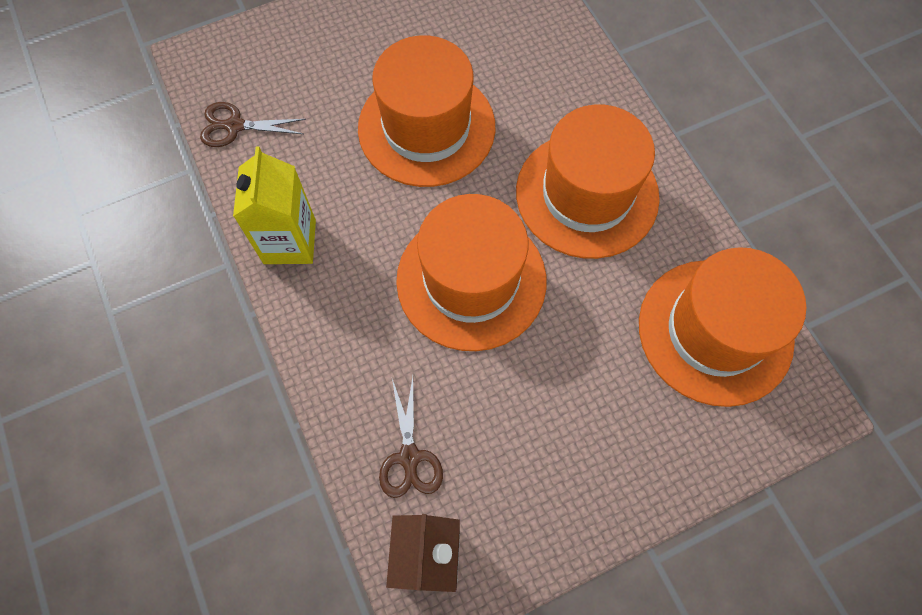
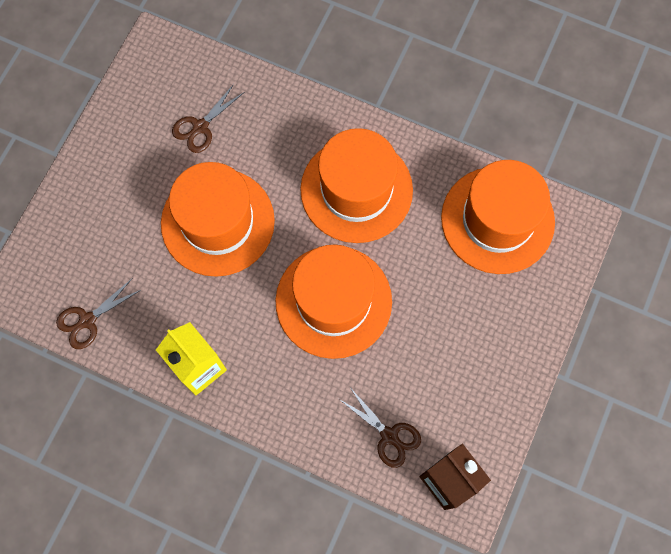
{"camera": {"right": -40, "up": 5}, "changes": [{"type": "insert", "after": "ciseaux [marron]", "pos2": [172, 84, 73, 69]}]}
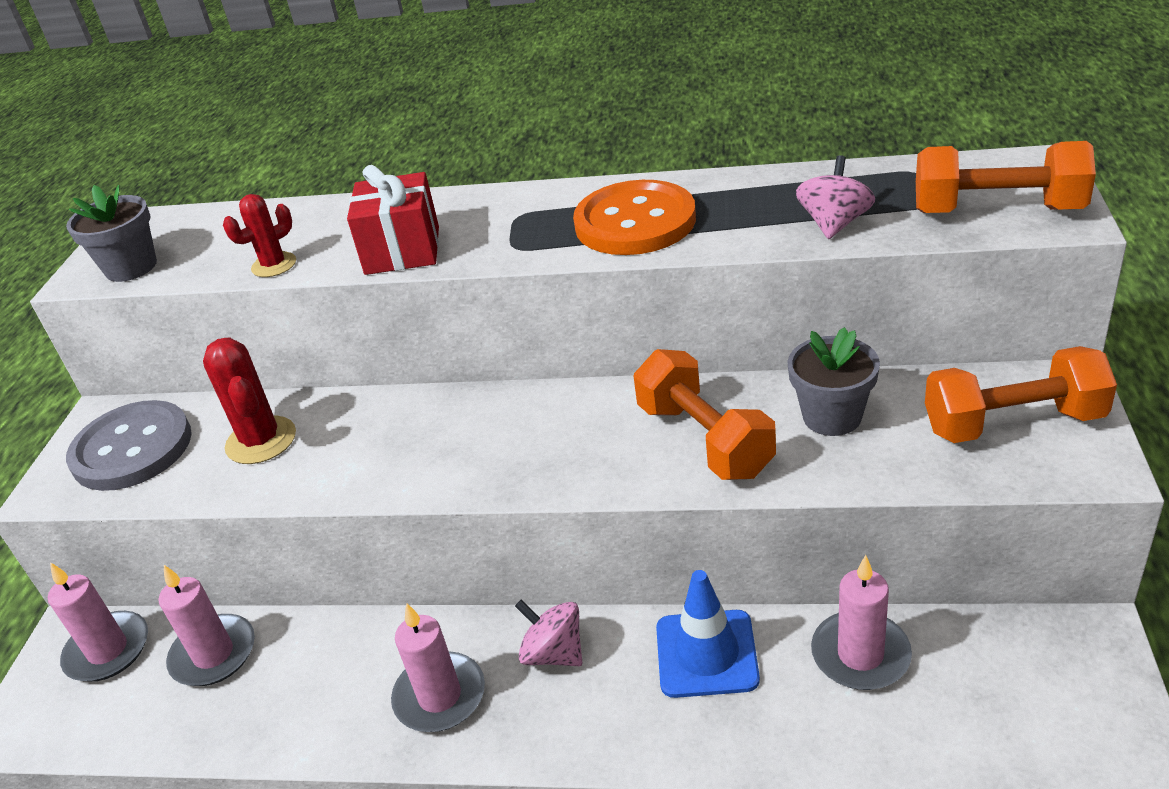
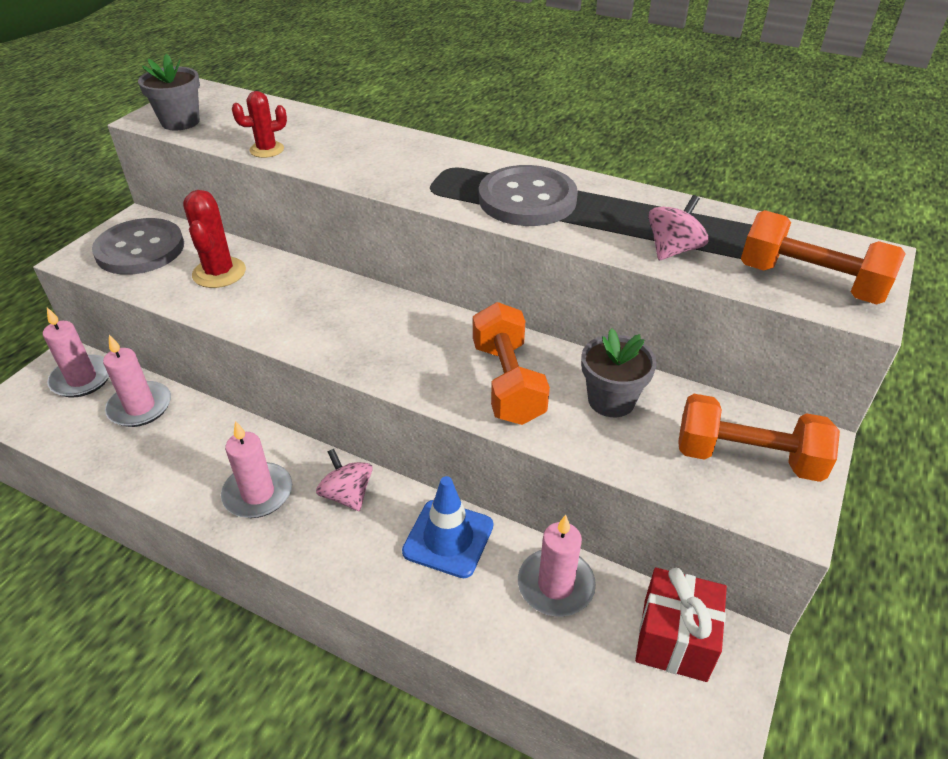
{"camera": {"right": 15, "up": 5}, "changes": [{"type": "move", "before": "cadeau [rouge]", "pos1": [347, 165, 92, 110], "pos2": [635, 568, 92, 114]}, {"type": "recolor", "before": "bouton [orange]", "after": "bouton [gris]", "pos1": [573, 180, 123, 75], "pos2": [479, 165, 99, 61]}]}
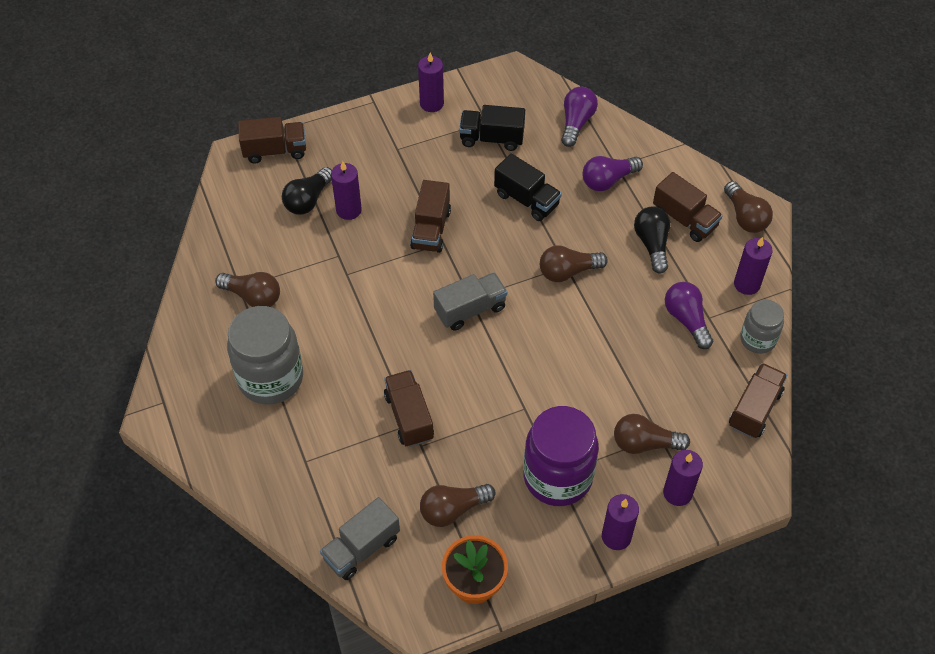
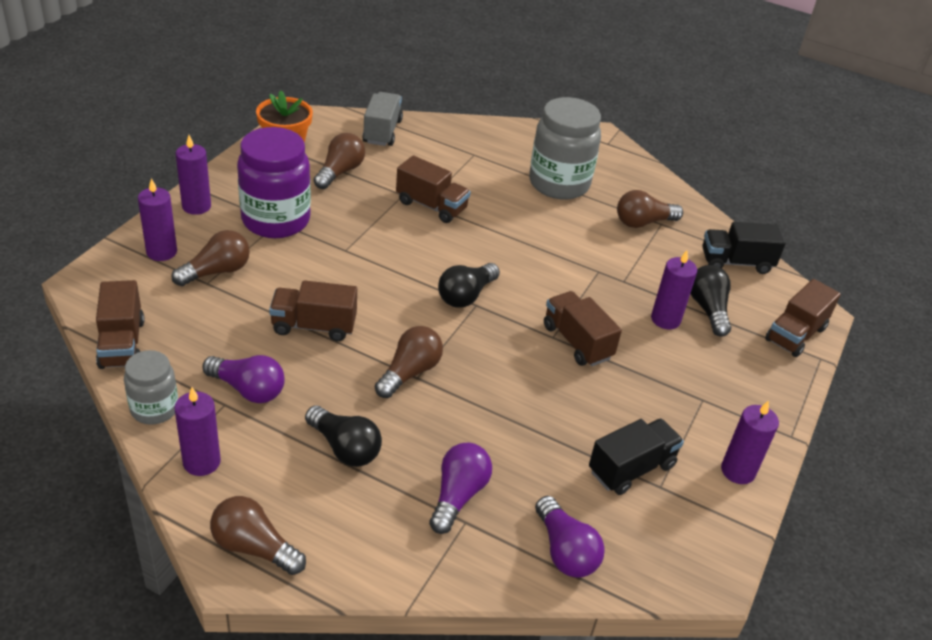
{"camera": {"right": 135, "up": -15}, "changes": [{"type": "move", "before": "camion [noir]", "pos1": [494, 153, 68, 68], "pos2": [702, 222, 84, 52]}, {"type": "move", "before": "camion [marron]", "pos1": [653, 172, 70, 70], "pos2": [269, 280, 88, 61]}, {"type": "replace", "before": "camion [gris]", "after": "ampoule [noir]", "pos1": [433, 272, 74, 59], "pos2": [438, 263, 62, 45]}]}
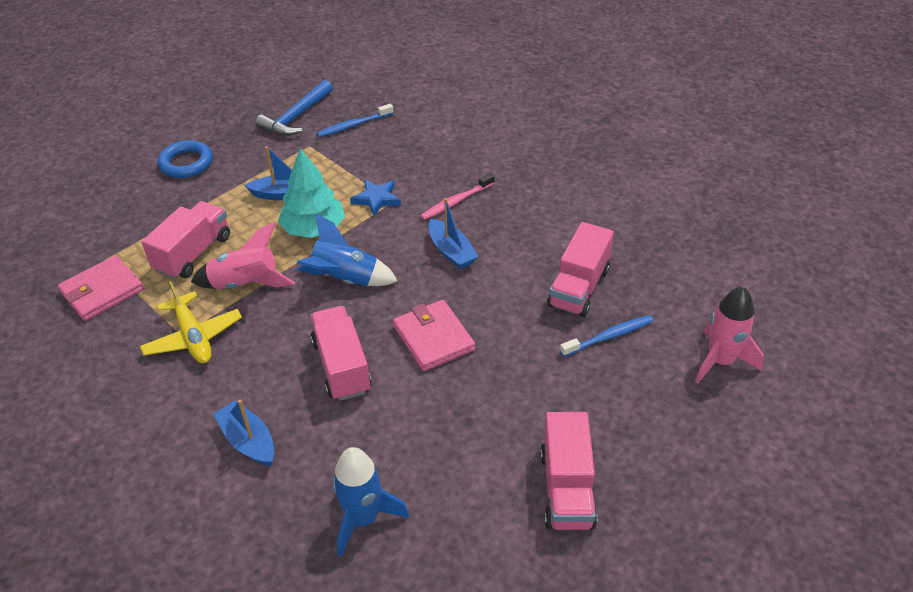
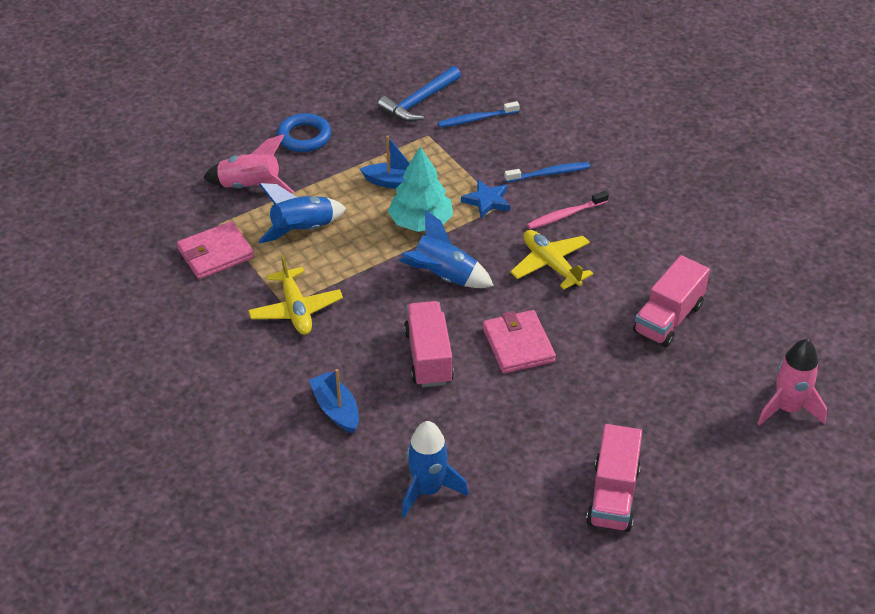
{"camera": {"right": 10, "up": 0}, "changes": [{"type": "replace", "before": "bateau [bleu]", "after": "avion [jaune]", "pos1": [429, 198, 49, 71], "pos2": [510, 230, 83, 59]}, {"type": "replace", "before": "camion [rose]", "after": "fusée [bleu]", "pos1": [141, 201, 89, 78], "pos2": [258, 183, 88, 61]}, {"type": "move", "before": "fusée [rose]", "pos1": [191, 222, 104, 67], "pos2": [203, 134, 91, 59]}, {"type": "move", "before": "brosse à dents [bleu]", "pos1": [560, 315, 93, 42], "pos2": [504, 162, 86, 21]}]}
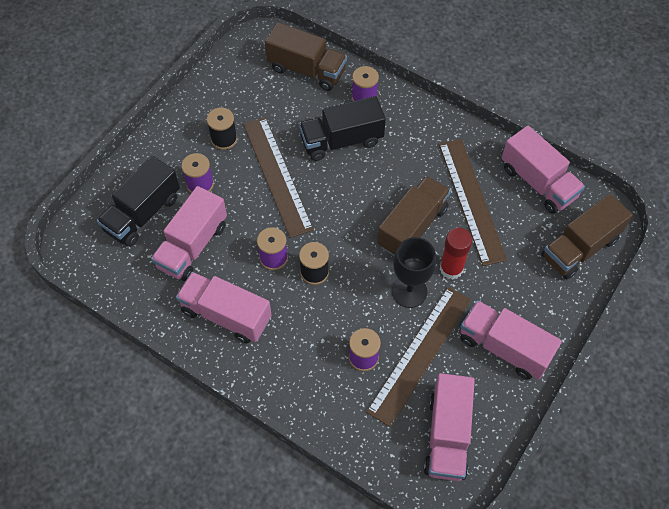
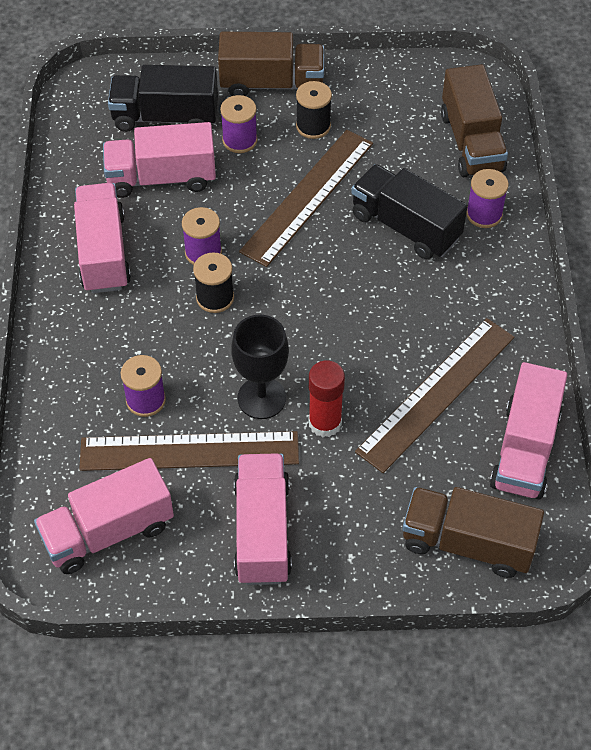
{"camera": {"right": 55, "up": -5}, "changes": [{"type": "move", "before": "camion [marron]", "pos1": [377, 176, 74, 80], "pos2": [218, 32, 106, 64]}]}
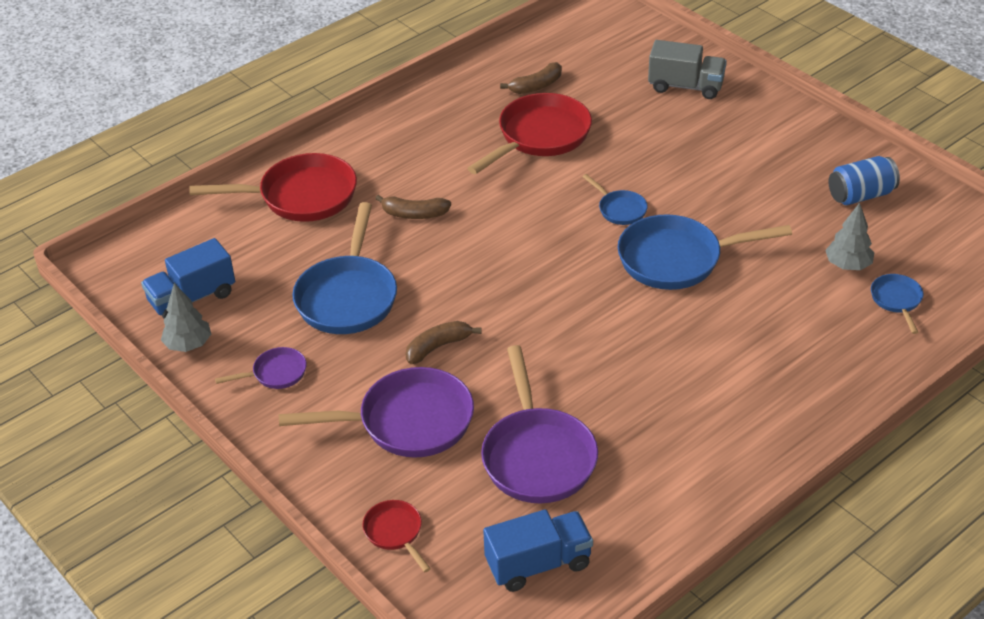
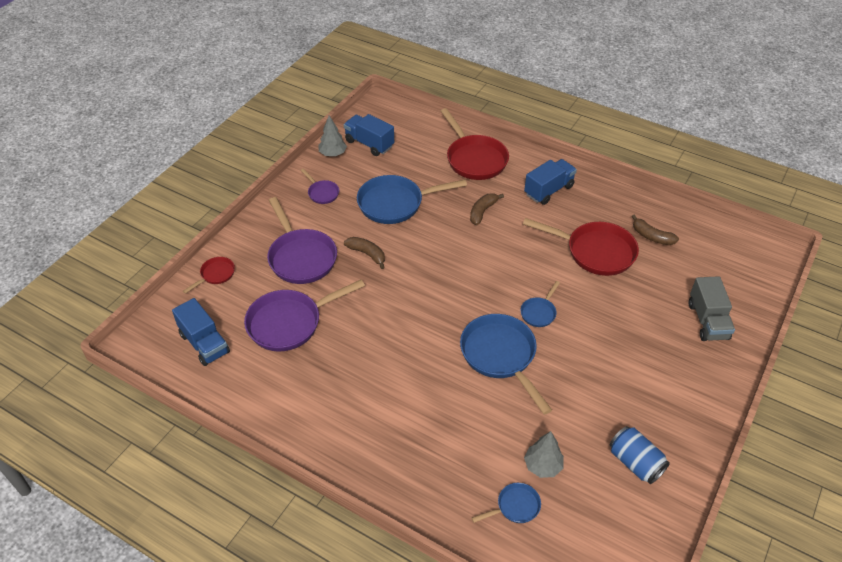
{"camera": {"right": 70, "up": 5}, "changes": [{"type": "rotate", "before": "banane [marron]", "pos1": [375, 195, 76, 24], "pos2": [470, 193, 34, 32], "turn": 45}, {"type": "insert", "after": "camion [bleu]", "pos2": [524, 159, 53, 46]}]}
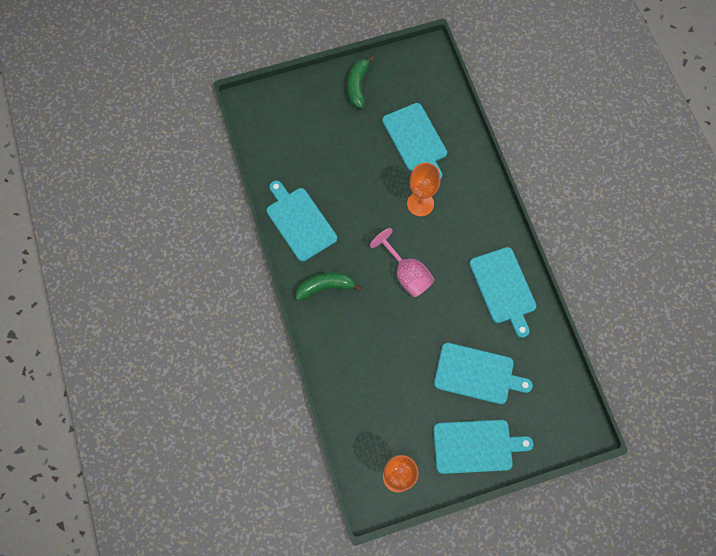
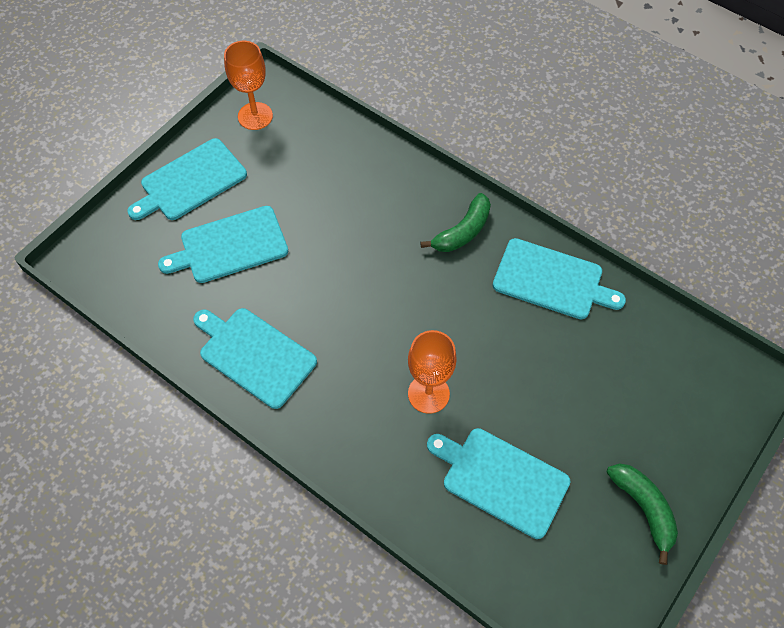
{"camera": {"right": 145, "up": -10}, "changes": [{"type": "delete", "before": "verre à pied [rose]", "pos1": [370, 228, 65, 69]}]}
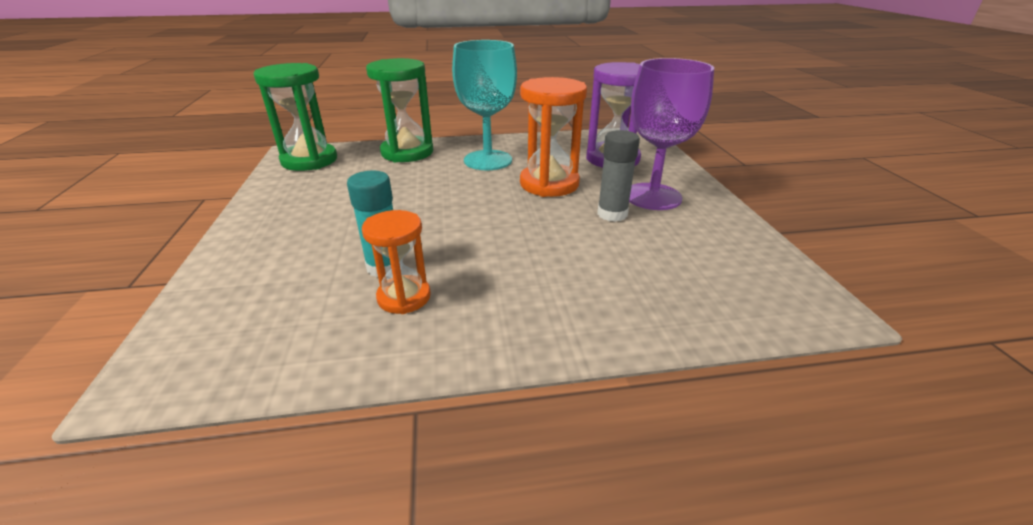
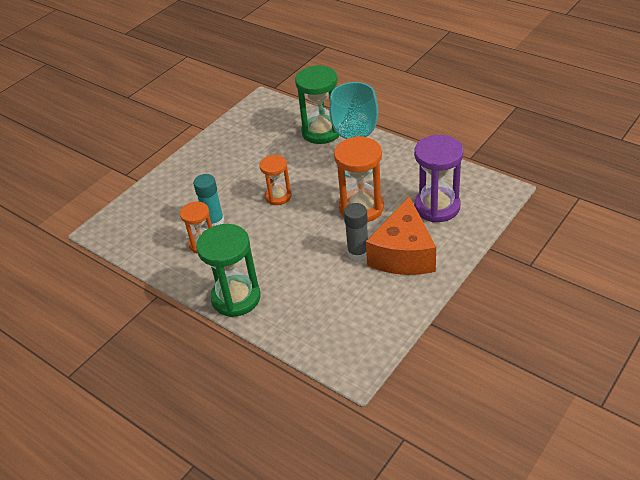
{"camera": {"right": 50, "up": 10}, "changes": [{"type": "replace", "before": "verre à pied [violet]", "after": "fromage [orange]", "pos1": [629, 58, 85, 152], "pos2": [366, 196, 70, 79]}, {"type": "move", "before": "sablier [vert]", "pos1": [254, 63, 83, 108], "pos2": [196, 224, 65, 93]}, {"type": "insert", "after": "sablier [orange]", "pos2": [259, 155, 33, 50]}]}
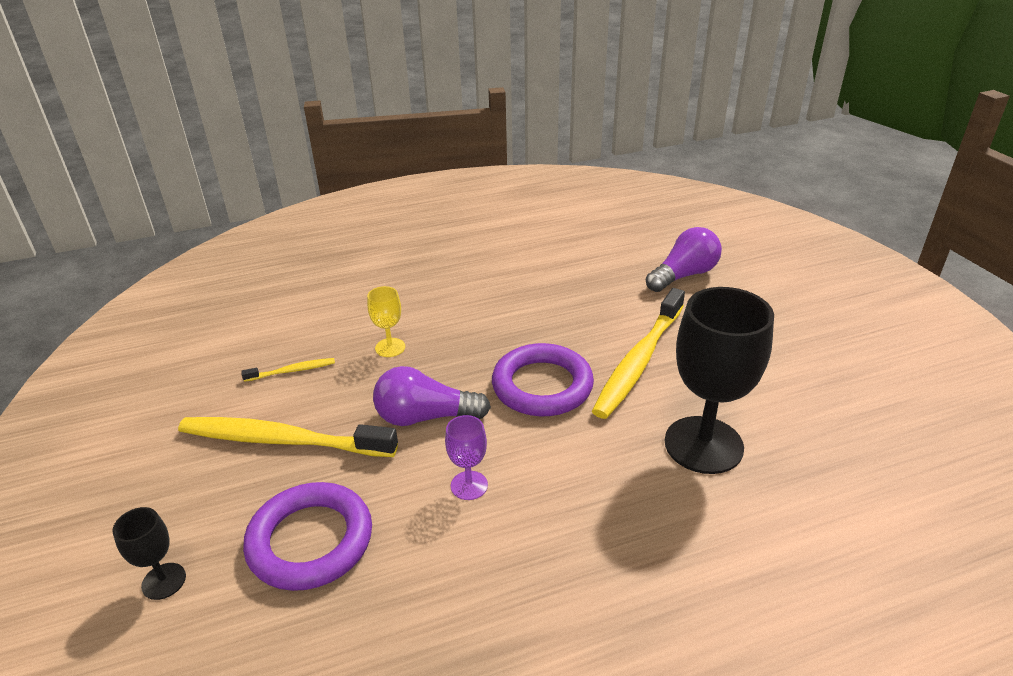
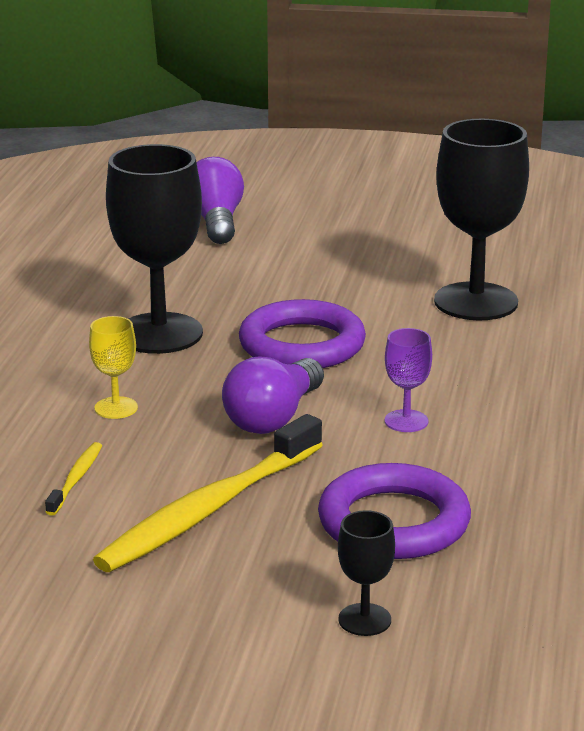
{"camera": {"right": -60, "up": -10}, "changes": [{"type": "delete", "before": "brosse à dents [jaune]", "pos1": [592, 288, 93, 131]}, {"type": "insert", "after": "verre à pied [noir]", "pos2": [106, 144, 97, 210]}]}
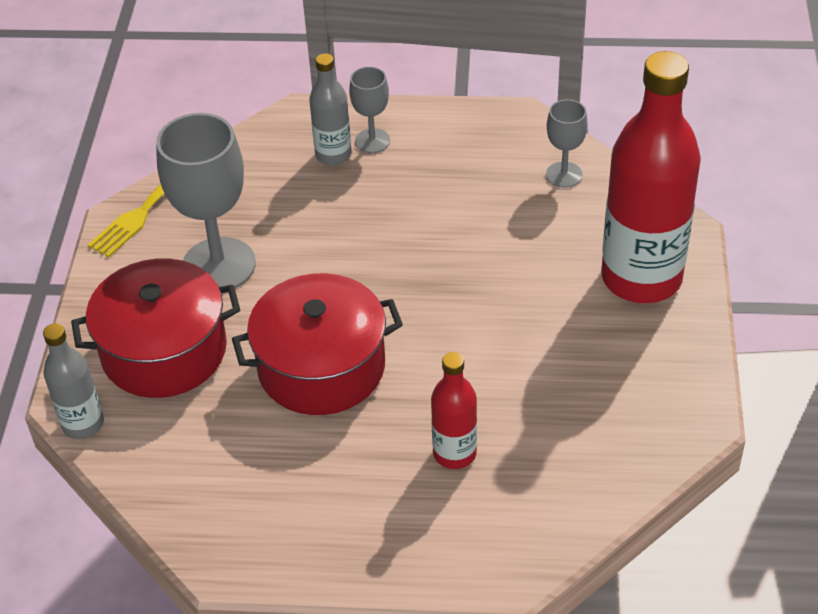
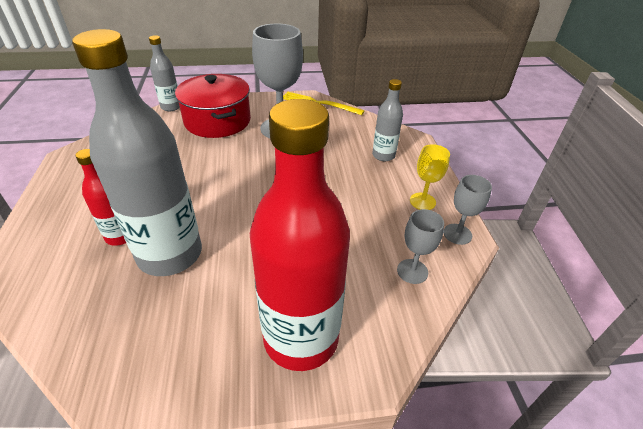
{"camera": {"right": 75, "up": -5}, "changes": [{"type": "move", "before": "verre à pied [gris]", "pos1": [349, 67, 41, 86], "pos2": [443, 175, 49, 70]}, {"type": "delete", "before": "marmite [rouge]", "pos1": [232, 273, 171, 142]}, {"type": "insert", "after": "bouteille [gris]", "pos2": [72, 29, 130, 247]}, {"type": "insert", "after": "verre à pied [jaune]", "pos2": [410, 144, 40, 66]}]}
